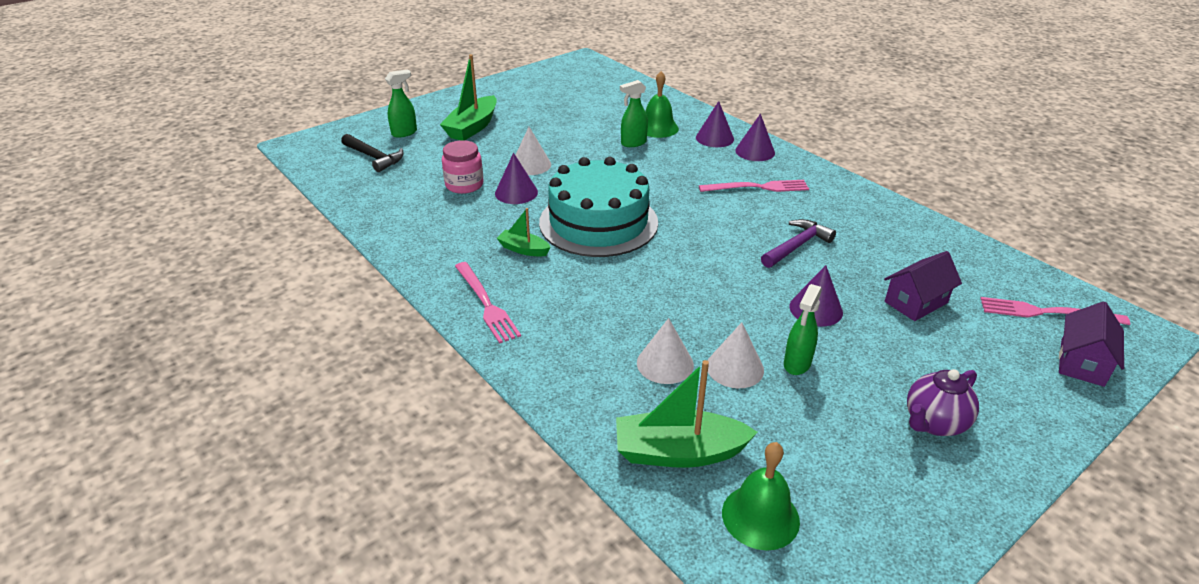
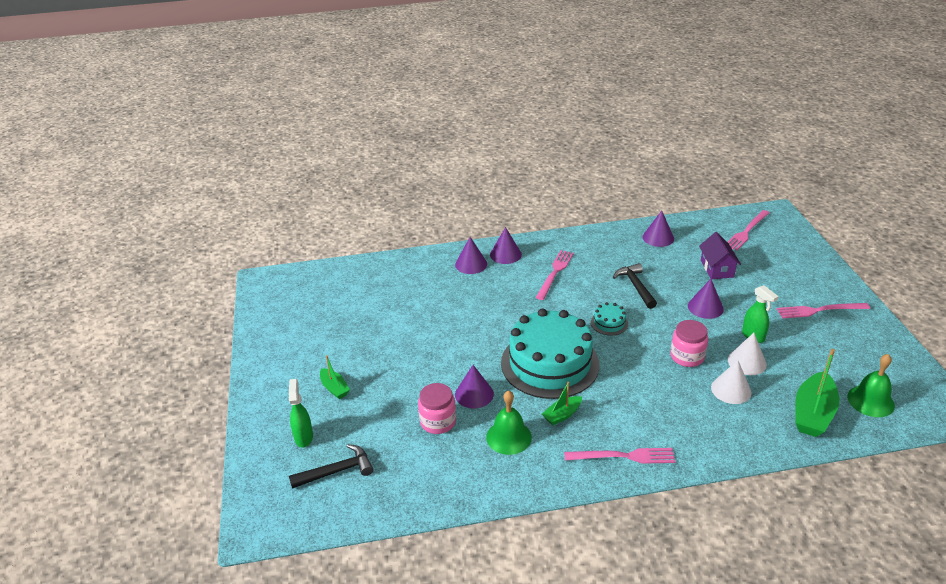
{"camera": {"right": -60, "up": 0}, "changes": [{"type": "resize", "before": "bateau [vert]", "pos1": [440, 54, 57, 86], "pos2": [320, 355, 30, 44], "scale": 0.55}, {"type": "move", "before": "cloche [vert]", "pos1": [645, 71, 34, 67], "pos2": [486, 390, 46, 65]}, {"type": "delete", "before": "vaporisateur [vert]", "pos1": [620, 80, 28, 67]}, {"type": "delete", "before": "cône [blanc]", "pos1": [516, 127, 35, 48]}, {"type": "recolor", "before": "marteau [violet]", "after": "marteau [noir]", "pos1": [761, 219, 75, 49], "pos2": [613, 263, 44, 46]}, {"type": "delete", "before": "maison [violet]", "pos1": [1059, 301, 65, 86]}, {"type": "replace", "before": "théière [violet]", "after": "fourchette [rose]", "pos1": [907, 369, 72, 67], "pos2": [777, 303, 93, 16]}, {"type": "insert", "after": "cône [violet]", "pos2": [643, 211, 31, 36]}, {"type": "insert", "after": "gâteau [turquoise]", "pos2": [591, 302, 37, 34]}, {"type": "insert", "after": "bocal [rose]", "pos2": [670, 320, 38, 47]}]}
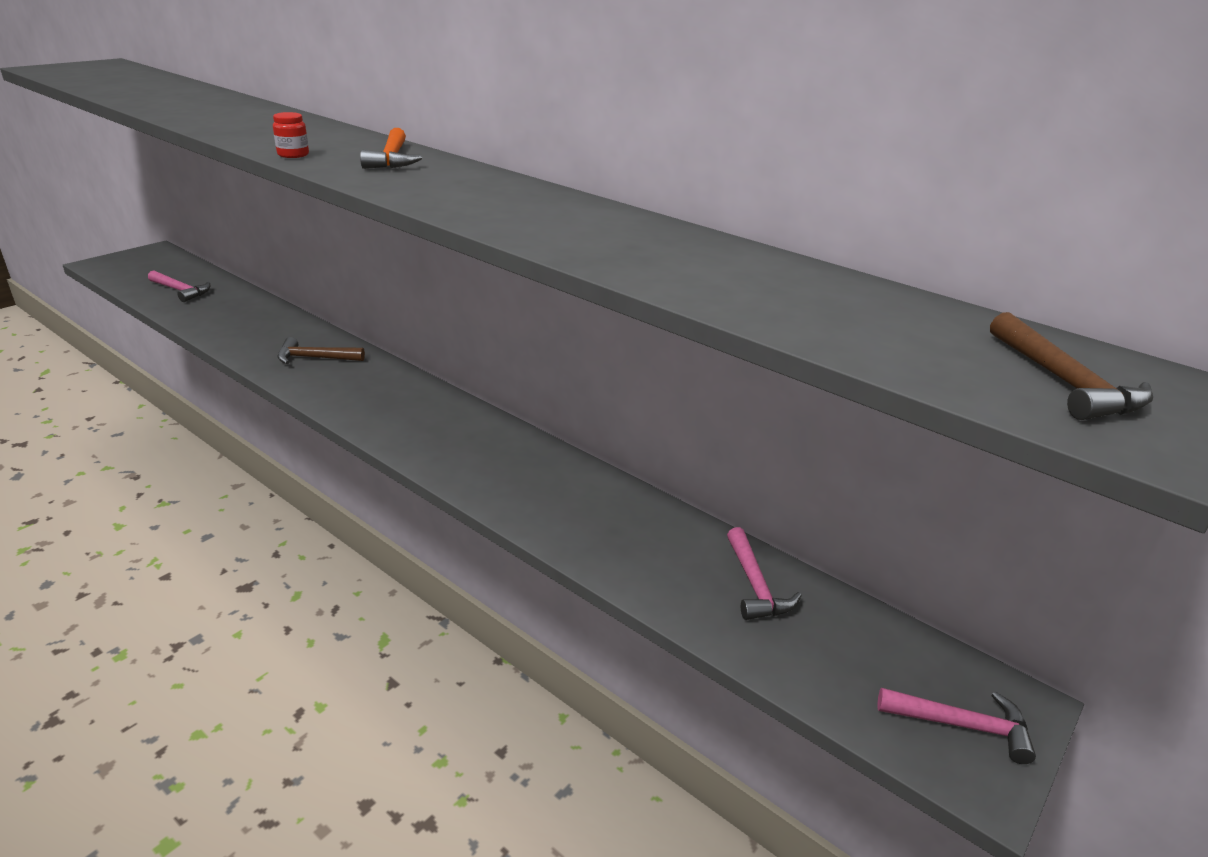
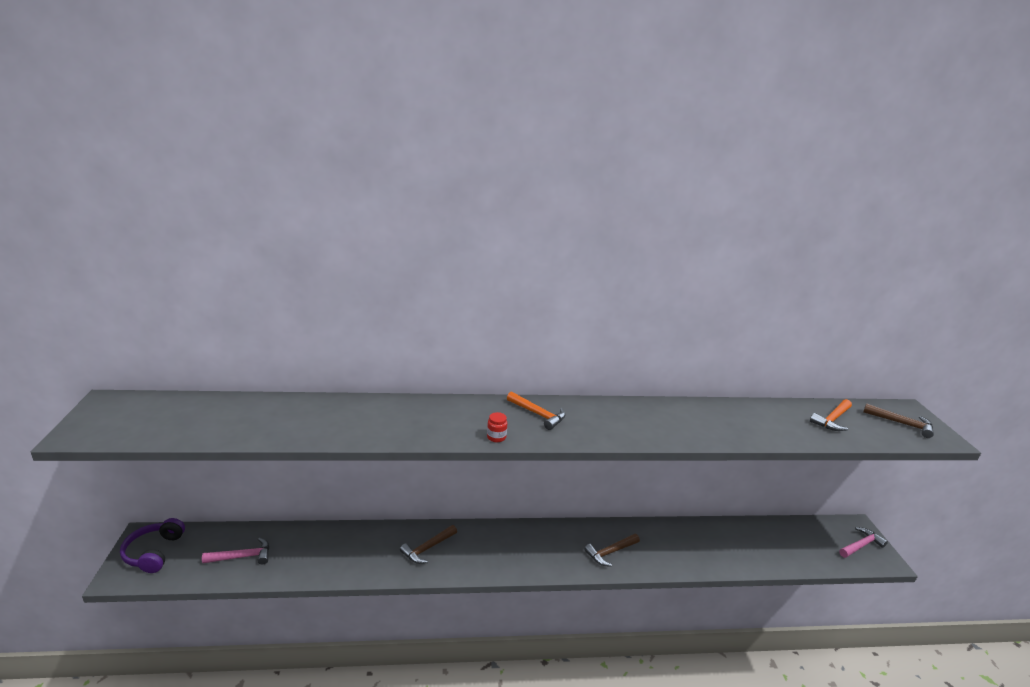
{"camera": {"right": -45, "up": -5}, "changes": [{"type": "delete", "before": "marteau [rose]", "pos1": [727, 527, 75, 93]}, {"type": "insert", "after": "marteau [orange]", "pos2": [810, 399, 42, 32]}, {"type": "insert", "after": "casque audio [violet]", "pos2": [120, 518, 65, 55]}, {"type": "insert", "after": "marteau [marron]", "pos2": [584, 534, 56, 33]}]}
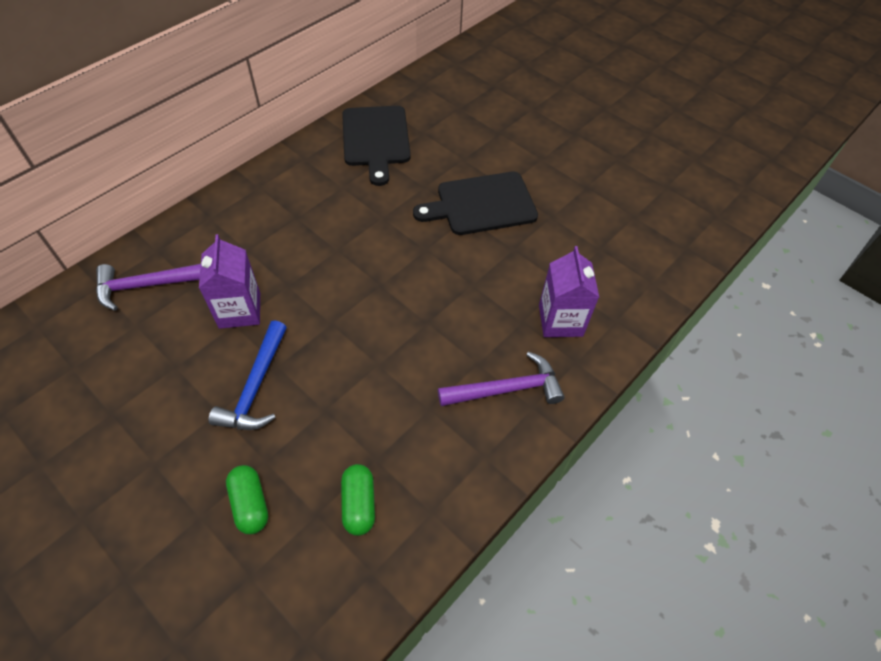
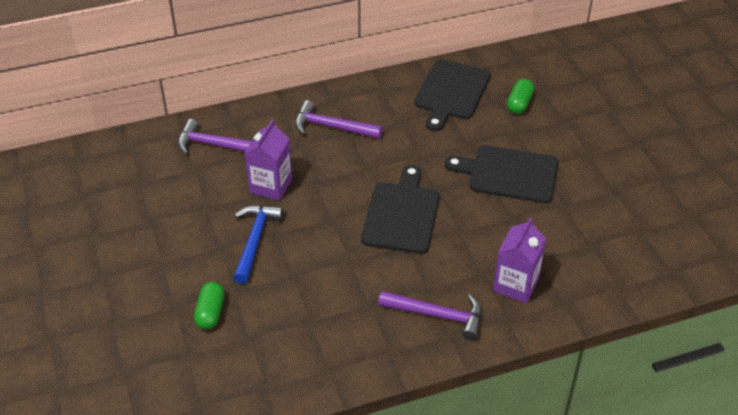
{"camera": {"right": 30, "up": -10}, "changes": [{"type": "rotate", "before": "marteau [bleu]", "pos1": [209, 320, 78, 110], "pos2": [233, 205, 50, 79], "turn": 150}, {"type": "move", "before": "gélule [vert]", "pos1": [341, 464, 34, 72], "pos2": [507, 79, 27, 35]}, {"type": "insert", "after": "marteau [violet]", "pos2": [295, 100, 88, 39]}, {"type": "insert", "after": "planche à découper [noir]", "pos2": [361, 165, 79, 89]}]}
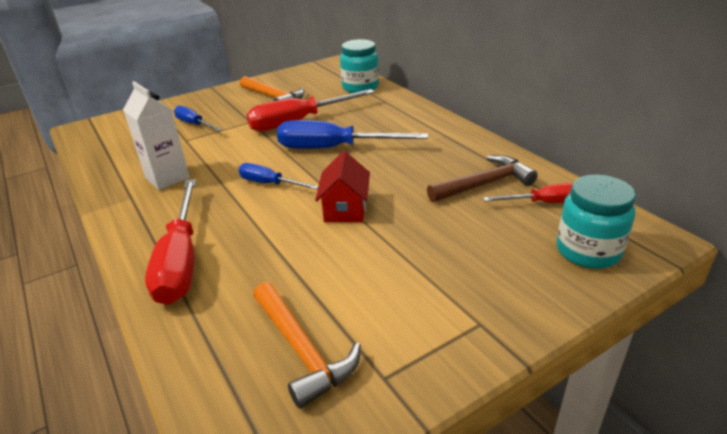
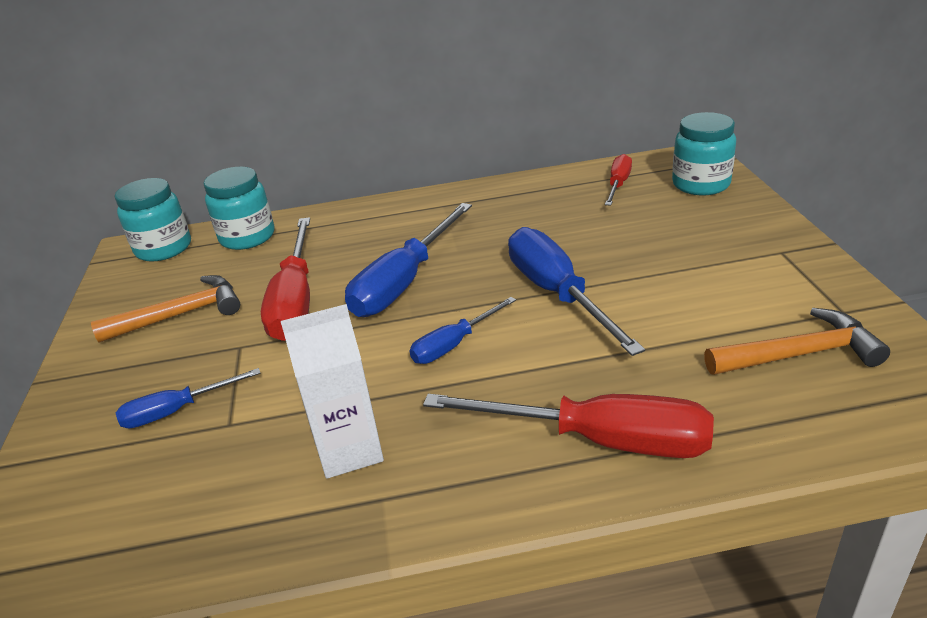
{"camera": {"right": -65, "up": 0}, "changes": [{"type": "replace", "before": "maison [rouge]", "after": "tournevis [bleu]", "pos1": [315, 151, 55, 71], "pos2": [508, 227, 137, 129]}, {"type": "delete", "before": "marteau [marron]", "pos1": [427, 155, 111, 47]}, {"type": "insert", "after": "bocal [turquoise]", "pos2": [115, 178, 76, 84]}]}
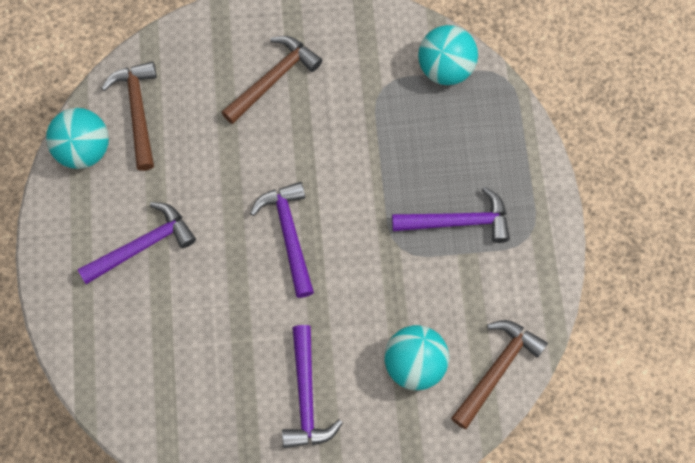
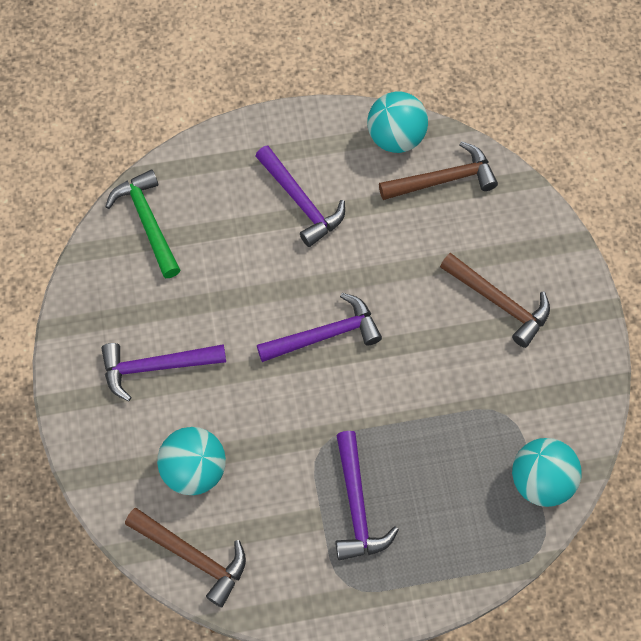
{"camera": {"right": 85, "up": -5}, "changes": [{"type": "insert", "after": "marteau [vert]", "pos2": [105, 169, 75, 109]}]}
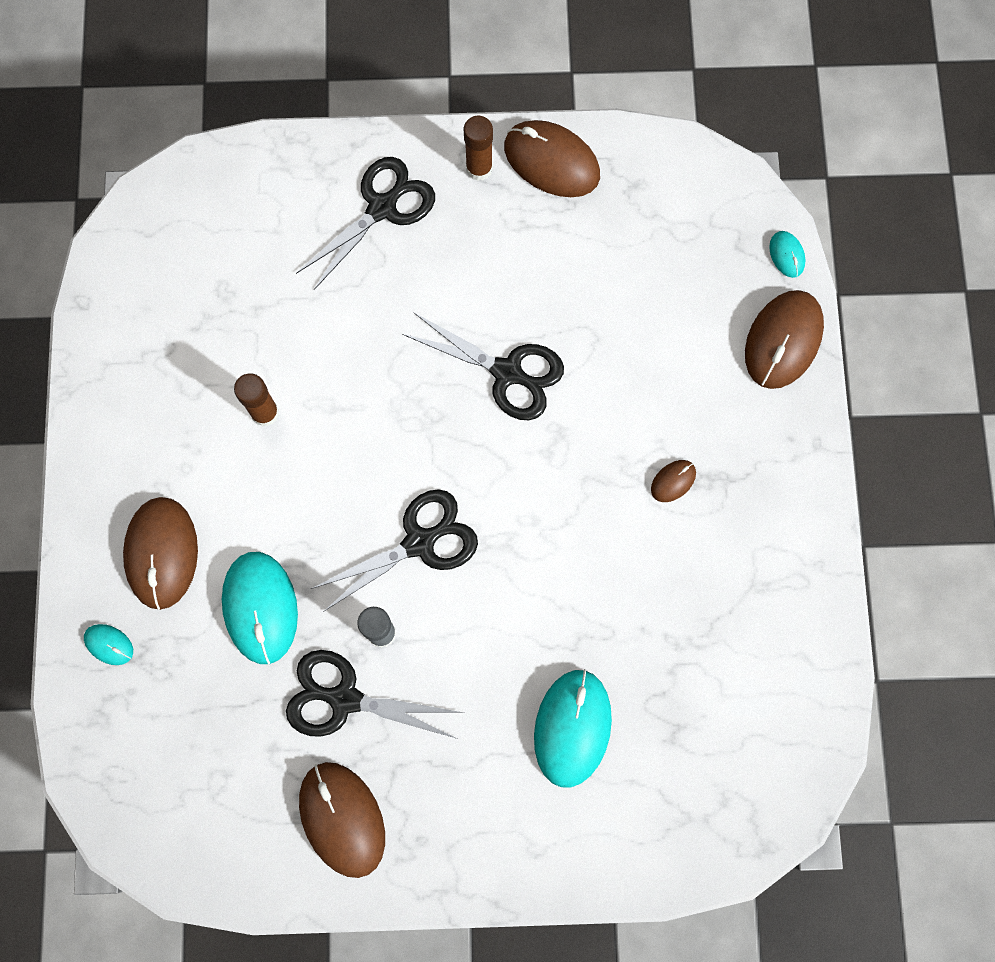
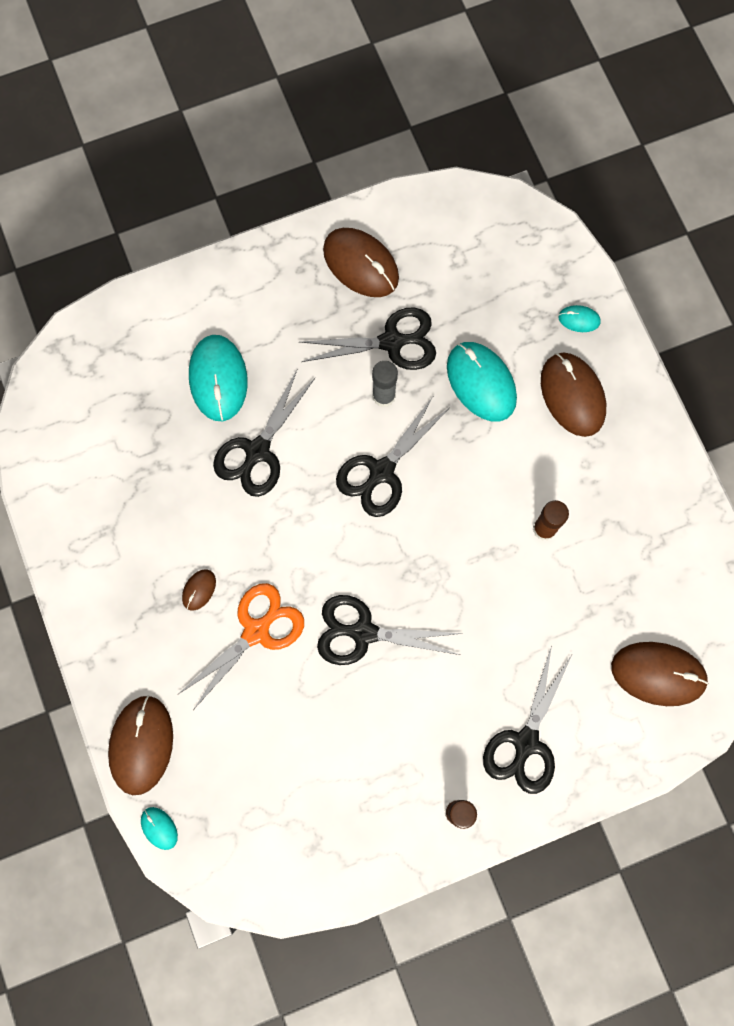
{"camera": {"right": 160, "up": 0}, "changes": [{"type": "move", "before": "souris [marron]", "pos1": [504, 120, 96, 77], "pos2": [611, 642, 98, 64]}, {"type": "insert", "after": "ciseaux [noir]", "pos2": [213, 368, 102, 129]}, {"type": "insert", "after": "ciseaux [orange]", "pos2": [177, 583, 127, 127]}]}
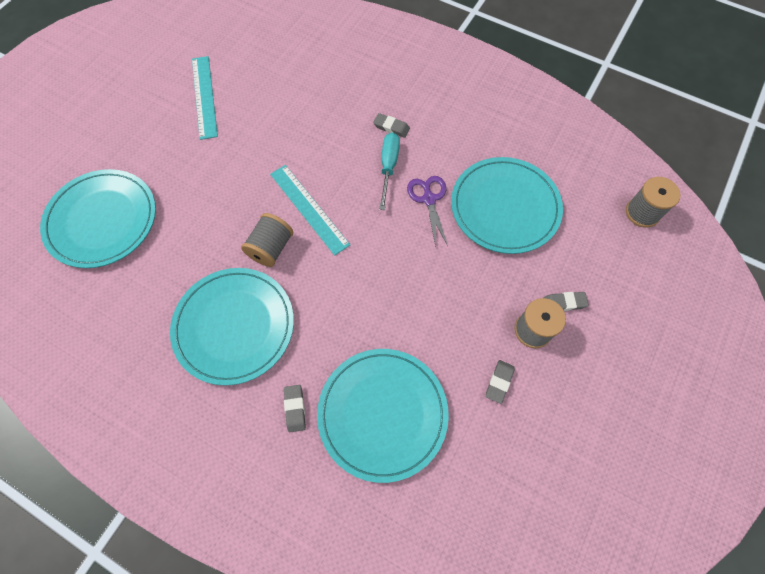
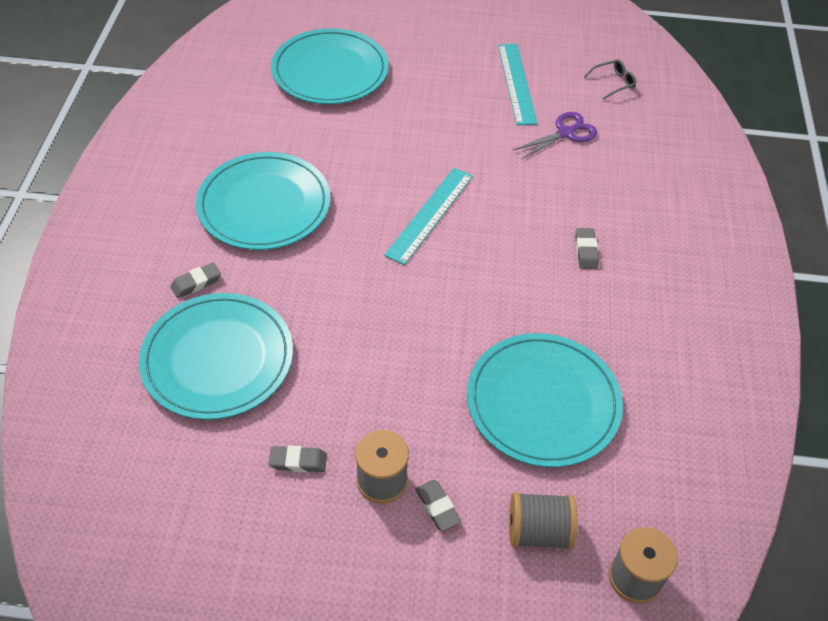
{"camera": {"right": 65, "up": -15}, "changes": [{"type": "rotate", "before": "règle [turquoise]", "pos1": [192, 56, 26, 84], "pos2": [498, 44, 40, 82], "turn": -60}, {"type": "delete", "before": "tournevis [turquoise]", "pos1": [379, 132, 21, 78]}, {"type": "move", "before": "ciseaux [violet]", "pos1": [407, 176, 41, 71], "pos2": [512, 112, 85, 47]}, {"type": "move", "before": "bobine [gris]", "pos1": [241, 213, 52, 54], "pos2": [509, 492, 69, 58]}, {"type": "insert", "after": "lunettes [gris]", "pos2": [584, 59, 52, 41]}]}
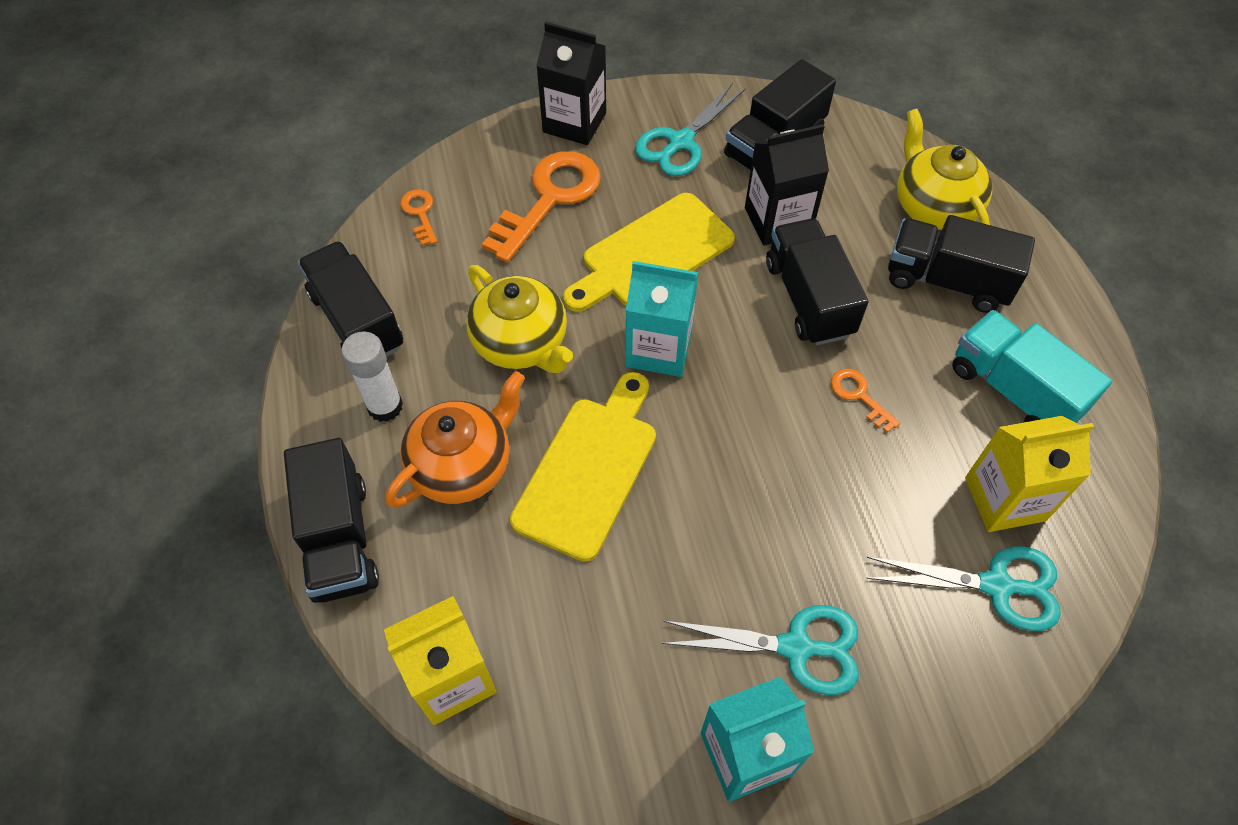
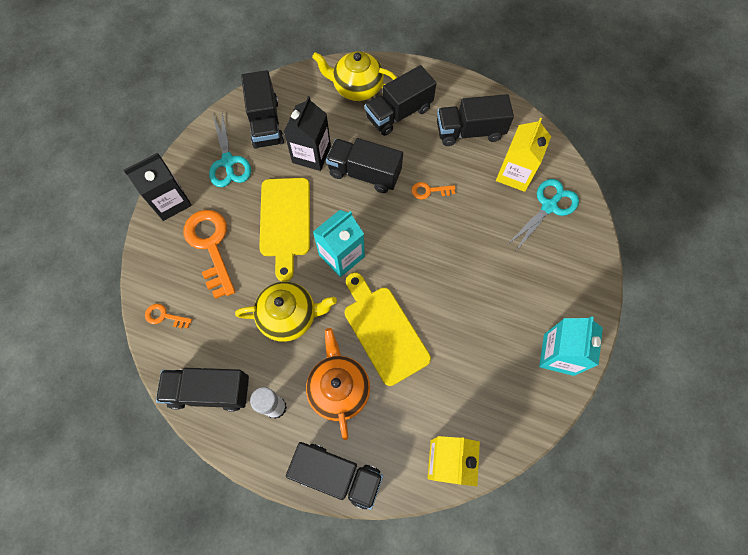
{"camera": {"right": -55, "up": 10}, "changes": [{"type": "recolor", "before": "camion [turquoise]", "after": "camion [noir]", "pos1": [952, 310, 160, 113], "pos2": [437, 94, 77, 52]}, {"type": "delete", "before": "ciseaux [turquoise]", "pos1": [662, 605, 197, 90]}]}
